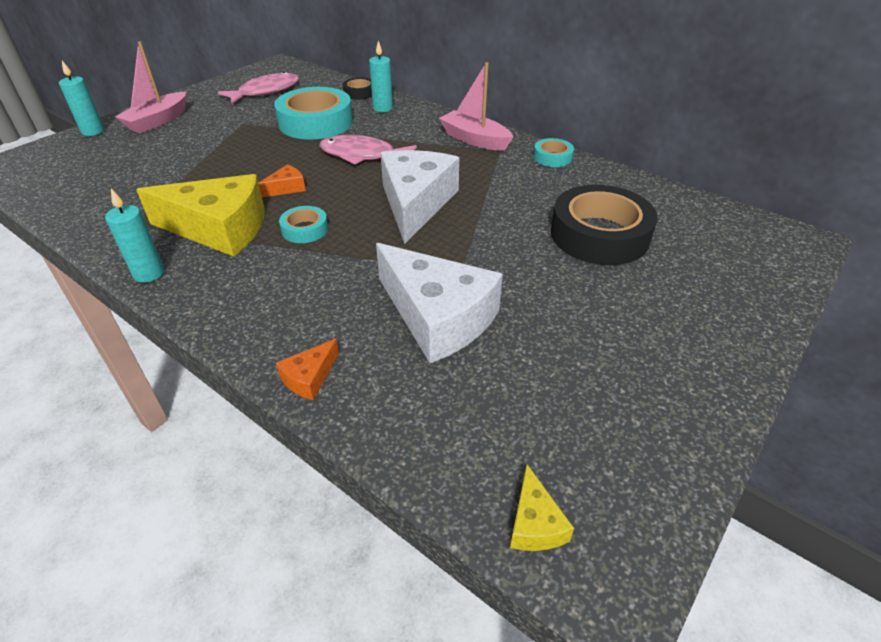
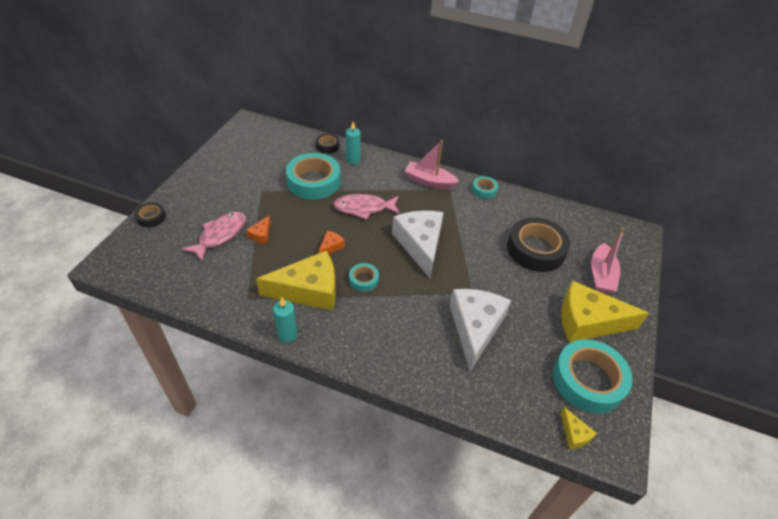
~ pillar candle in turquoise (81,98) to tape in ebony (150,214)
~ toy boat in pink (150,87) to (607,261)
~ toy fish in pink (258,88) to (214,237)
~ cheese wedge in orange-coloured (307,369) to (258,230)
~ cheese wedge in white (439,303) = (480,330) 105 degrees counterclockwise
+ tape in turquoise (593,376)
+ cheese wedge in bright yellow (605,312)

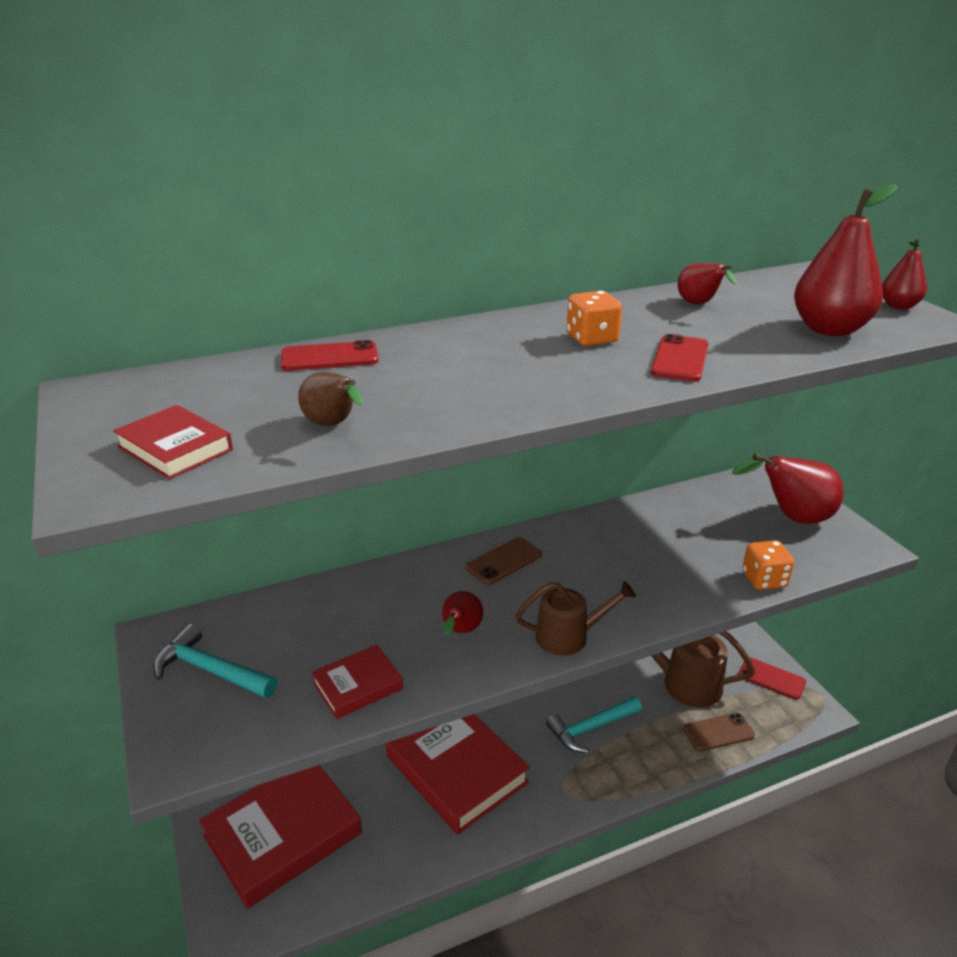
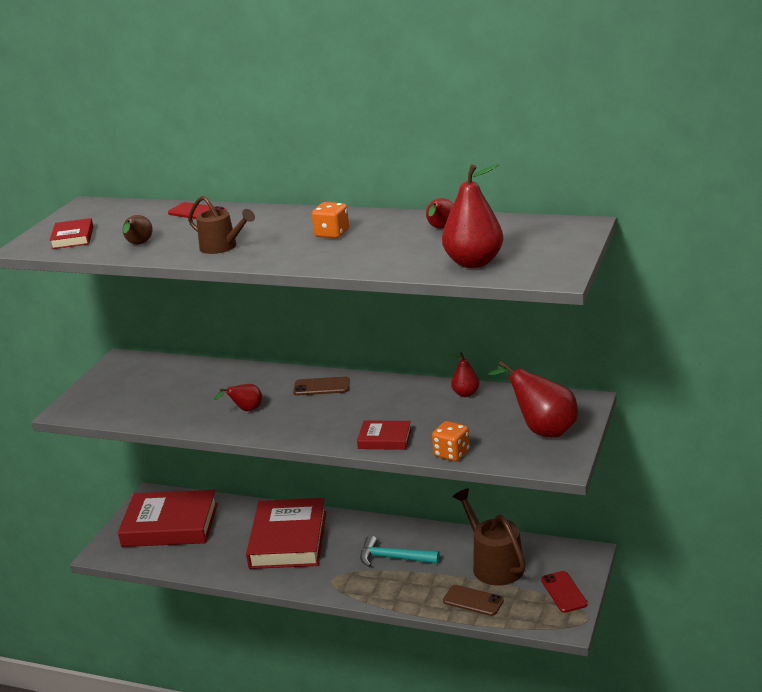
- hammer in turquoise (215,661)
~ book in red (357,681) to (384,435)
~ watering pot in russet (575,618) to (221,225)
- phone in red (679,358)
~ toy pear in red (904,274) to (464,374)

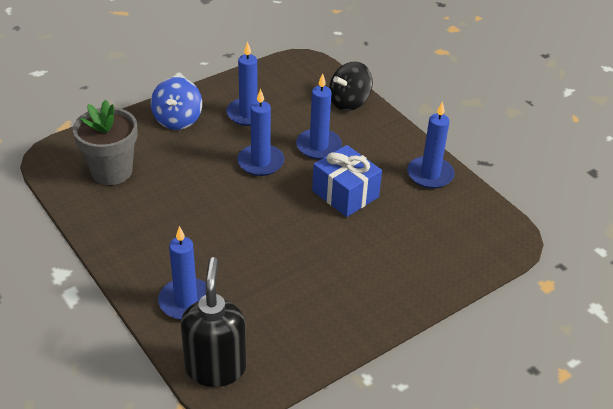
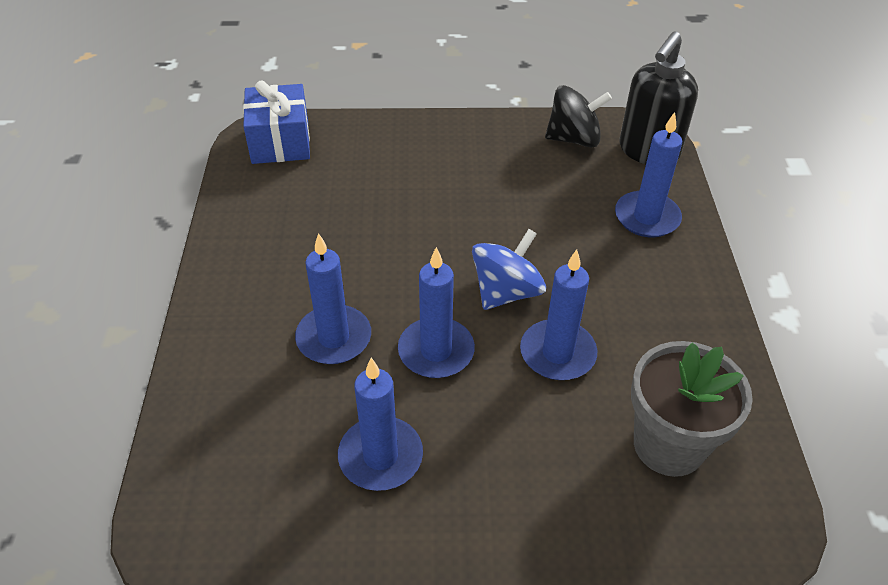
~ toy top in cobalt (176,103) to (509,269)
~ wrapped gift in cobalt (347,181) to (276,122)
~ toy top in ebony (351,86) to (578,116)
~ pillar candle in cobalt (431,145) to (559,315)

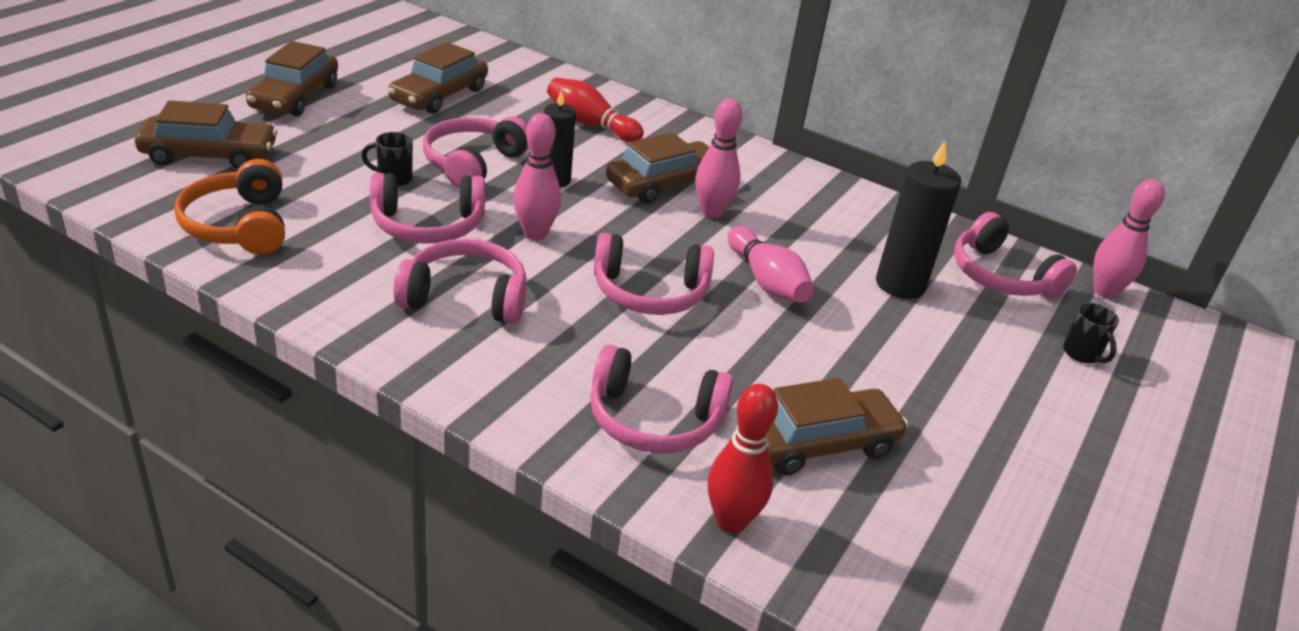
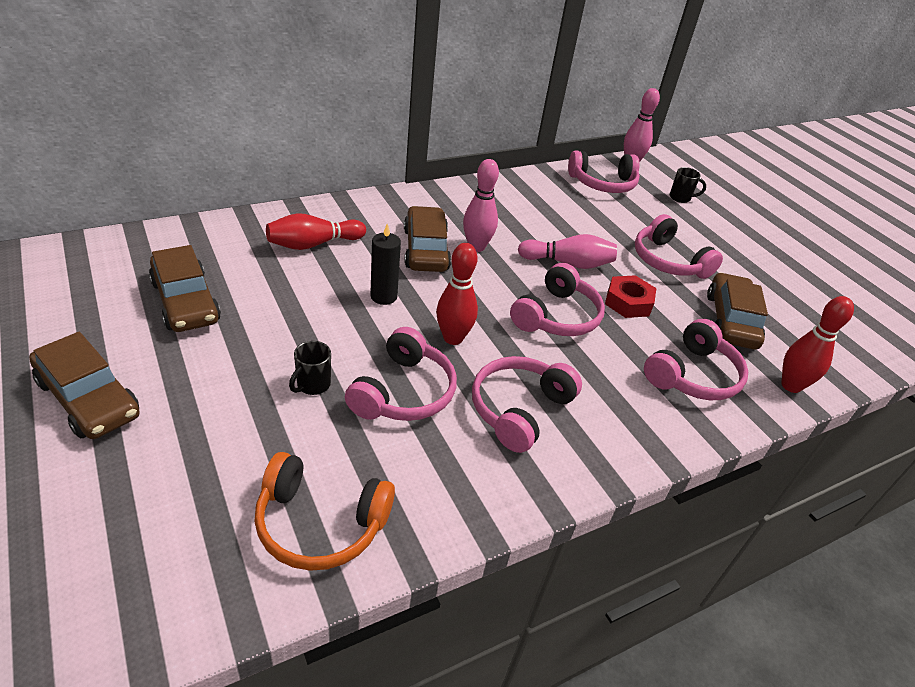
- automobile in russet (206,134)
~ headset in pink (476,153) to (679,246)
~ tenpin in pink (537,176) to tenpin in red (457,294)
- pillar candle in ebony (918,220)
+ hexagon nut in red (630,296)

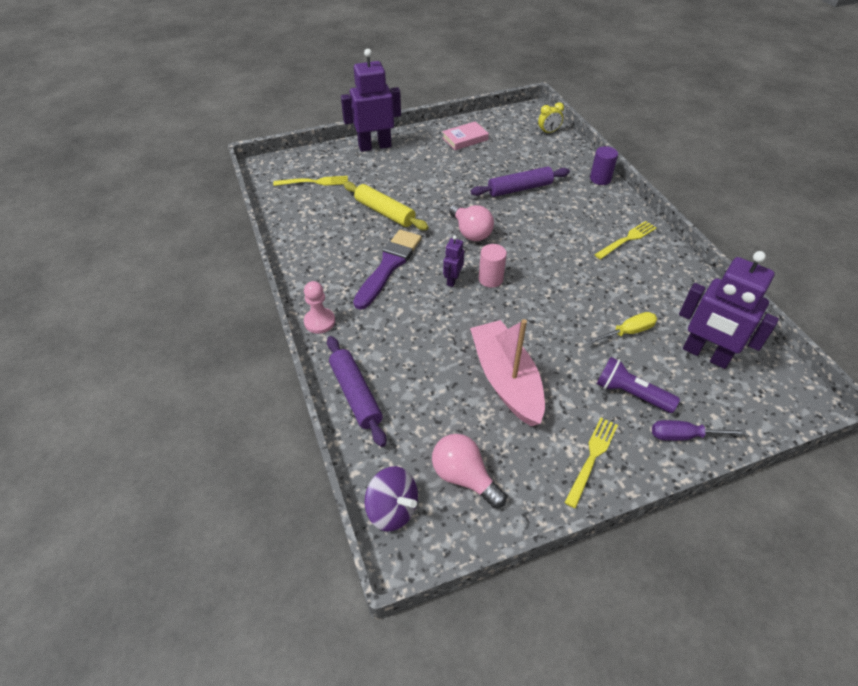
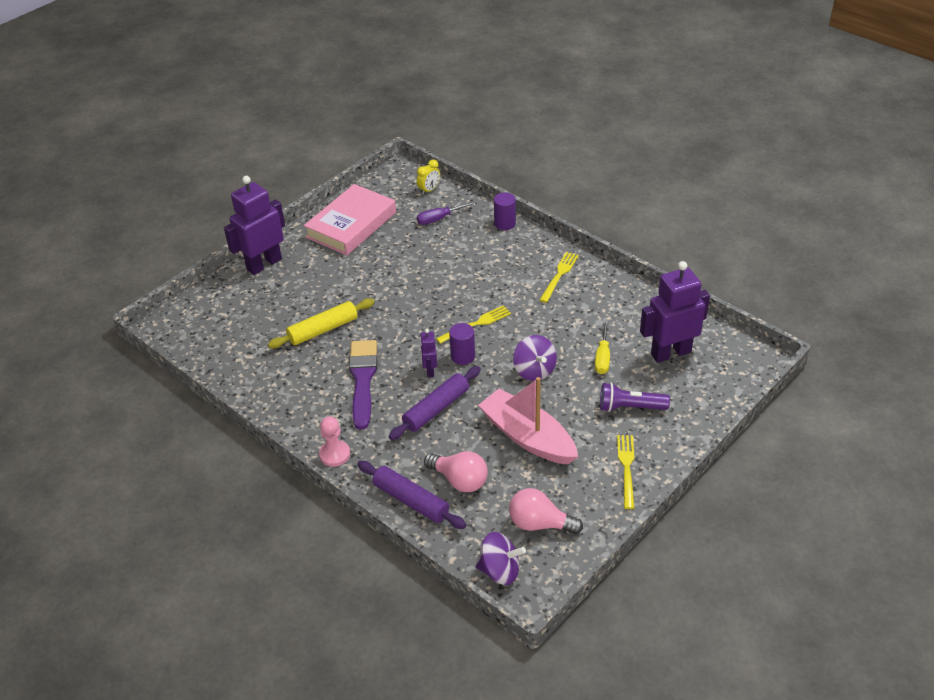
~ table fork in bright yellow (310,181) to (473,324)
~ rolling pin in bright yellow (386,206) = (321,323) 45 degrees counterclockwise
~ book in pink (465,135) = (350,219) x1.89
~ bulb in pink (471,222) to (456,471)
~ rolling pin in purple (520,181) to (435,403)
~ cylinder in pink (493,266) to cylinder in purple (462,344)
~ screwdriver in bright yellow (621,328) = (602,347) 150 degrees clockwise
~ screwdriver in purple (699,430) to (446,213)
~ robot in purple (729,310) = (675,312) 150 degrees clockwise
+ toy top in purple (535,358)

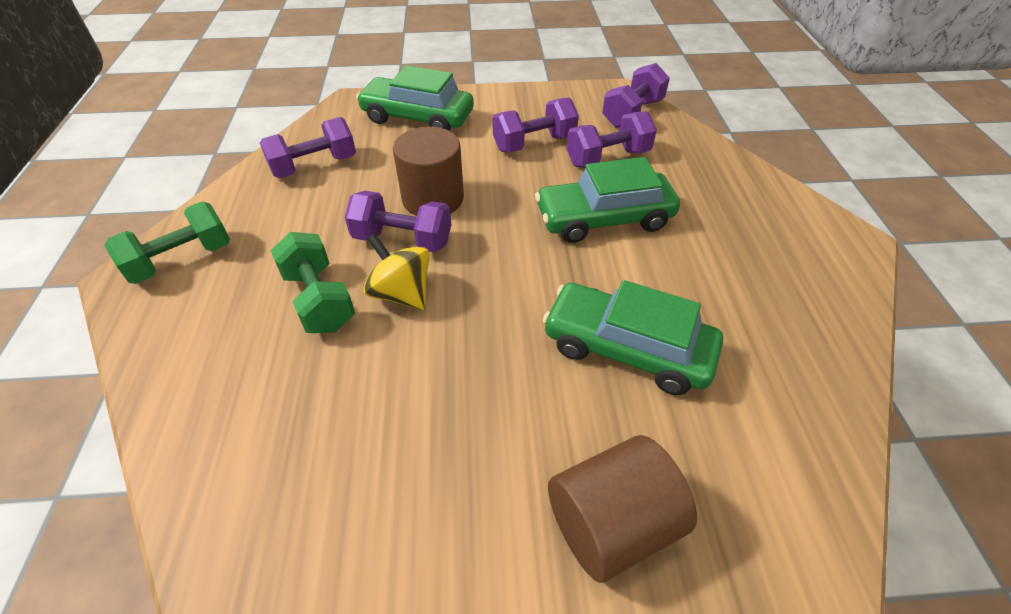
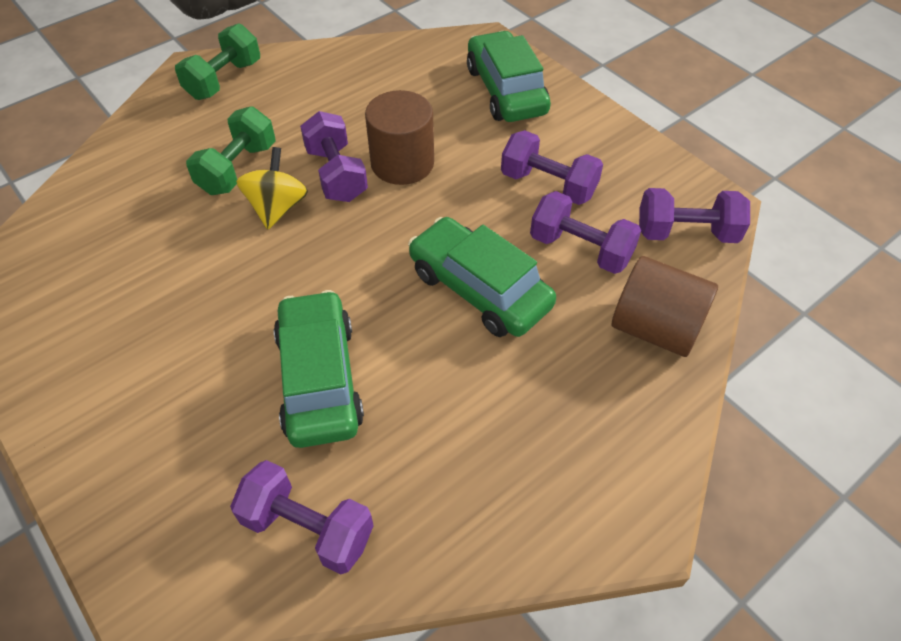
~ hand weight in emerald (167,243) = (217,61) 75 degrees counterclockwise
~ hand weight in purple (308,147) to (302,517)
~ cylinder in russet (622,509) to (665,306)

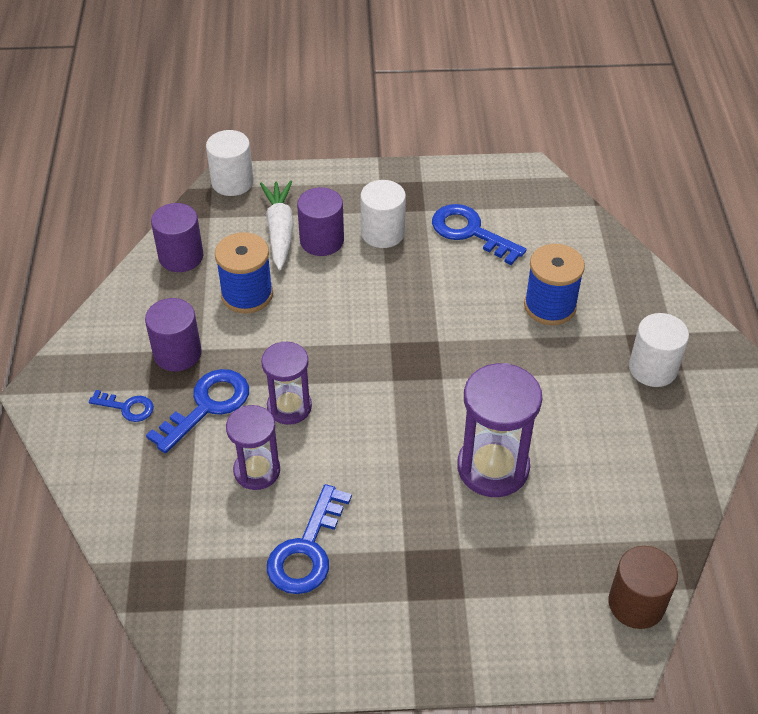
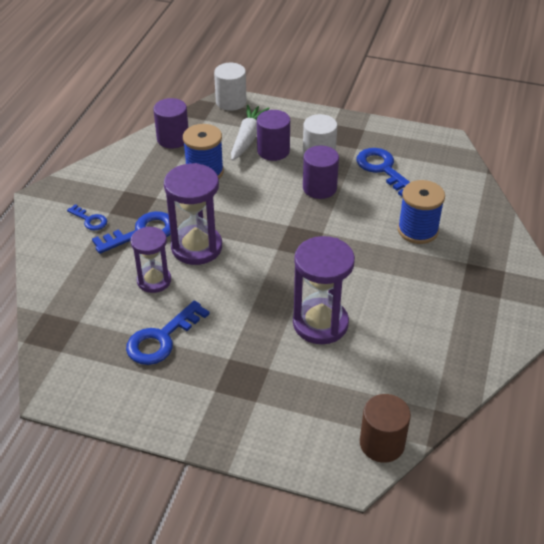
~ cylinder in purple (173,334) to (321,172)
~ hourglass in purple (286,383) = (193,214) x1.55
- cylinder in white (659,350)

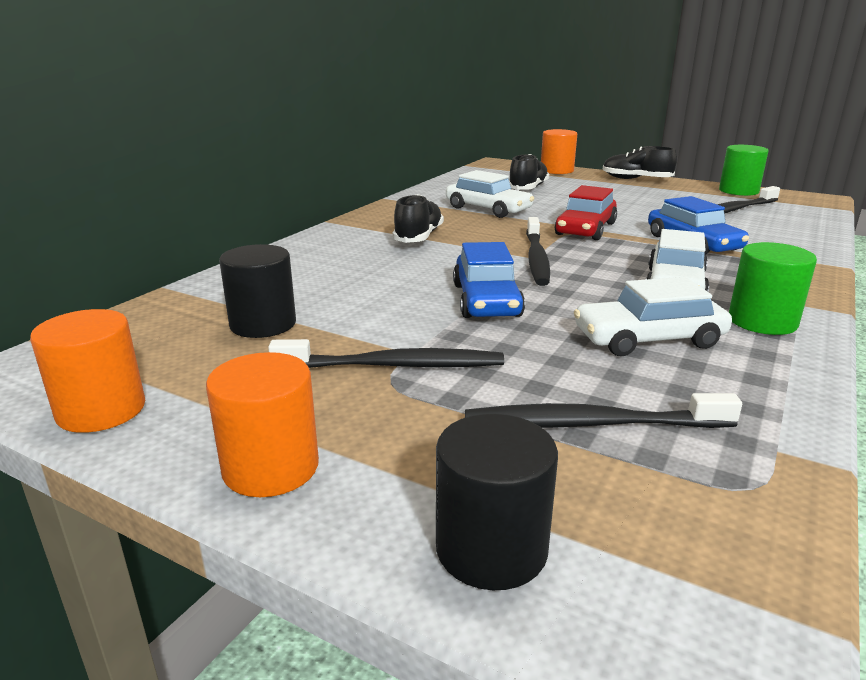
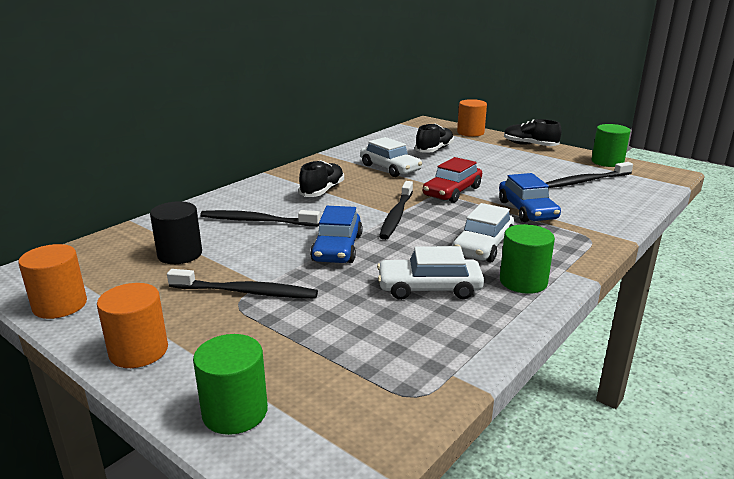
~ cylinder in ebony (497,502) to cylinder in emerald (230,384)
~ tooth brush in ebony (603,410) to (260,218)

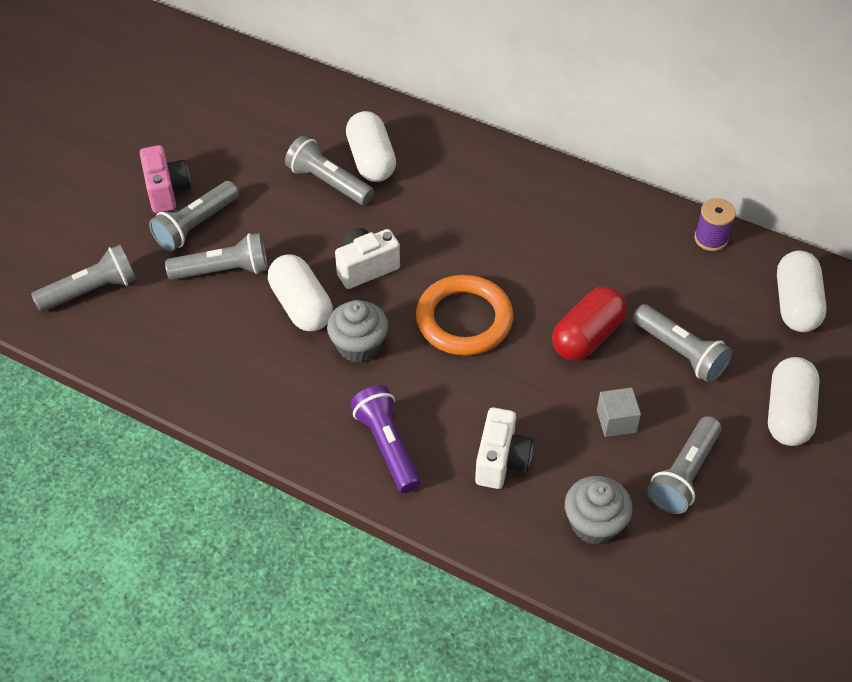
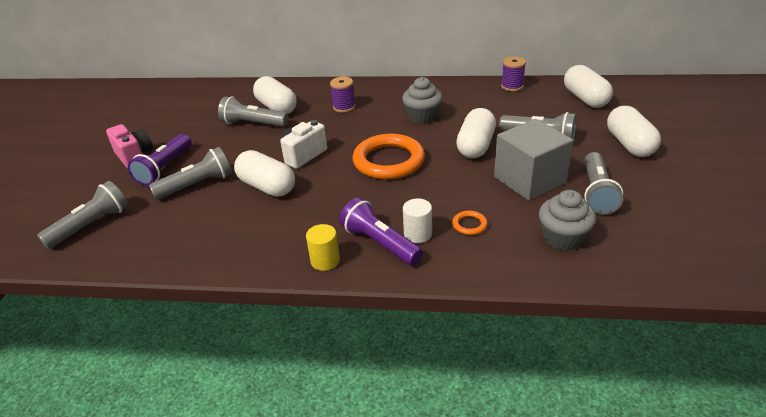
~ flashlight in ash-grey (194,216) to flashlight in purple (159,160)
~ muffin in ash-grey (357,331) to (422,100)
~ photo camera in white (504,448) to hoop in orange-coloured (470,223)
~ pill in red (589,323) to pill in white (476,133)
~ solid cube in ash-grey (619,412) = (533,160) x2.04
+ cylinder in bright yellow (323,247)
+ spool in purple (342,95)
+ cylinder in white (417,220)

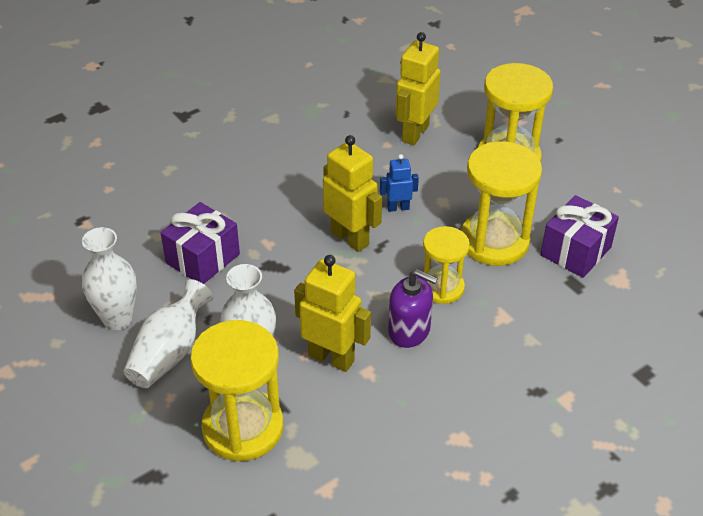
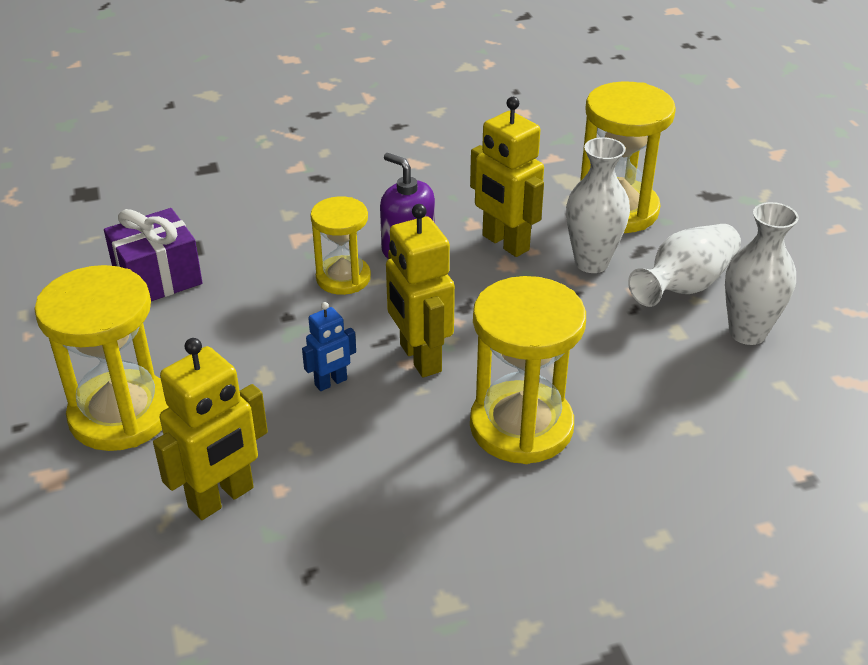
- wrapped gift in purple (200,243)
~ robot in cobalt (399,183) = (329,346) 45 degrees counterclockwise
~ hourglass in bright yellow (501,203) to (528,370)

